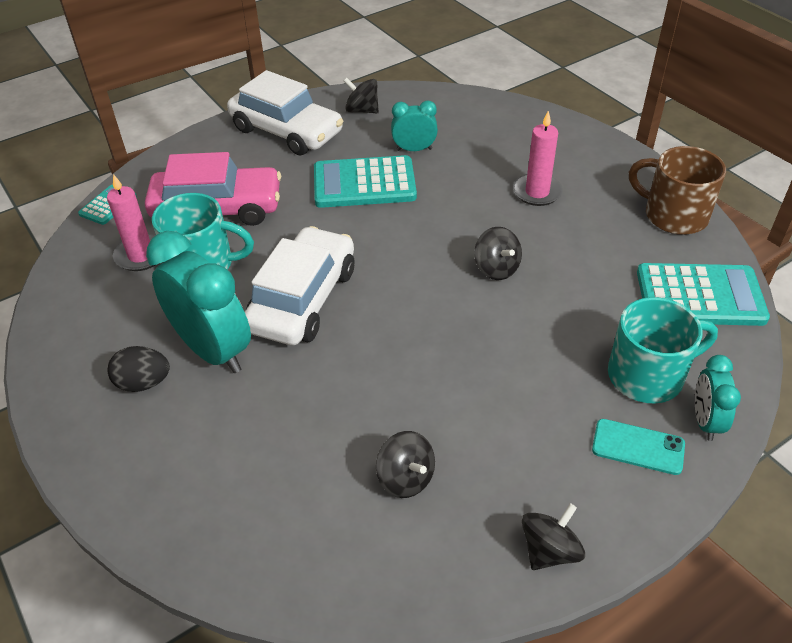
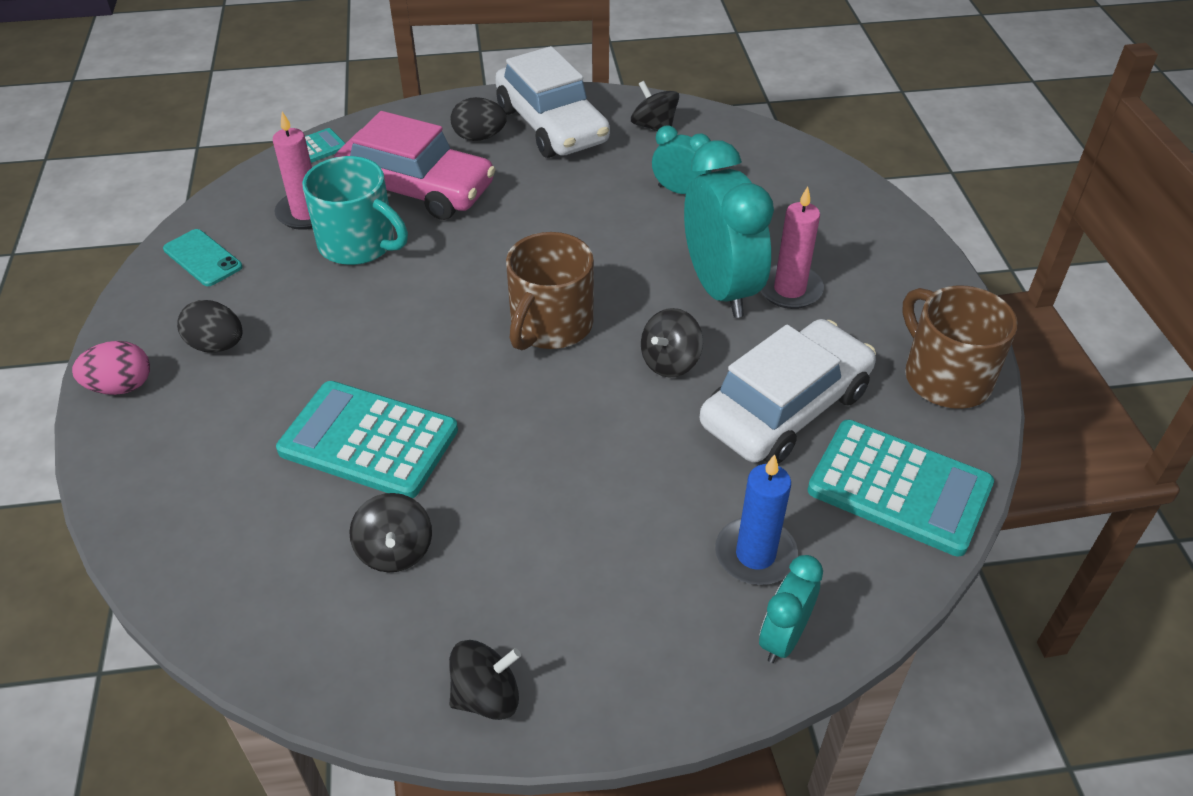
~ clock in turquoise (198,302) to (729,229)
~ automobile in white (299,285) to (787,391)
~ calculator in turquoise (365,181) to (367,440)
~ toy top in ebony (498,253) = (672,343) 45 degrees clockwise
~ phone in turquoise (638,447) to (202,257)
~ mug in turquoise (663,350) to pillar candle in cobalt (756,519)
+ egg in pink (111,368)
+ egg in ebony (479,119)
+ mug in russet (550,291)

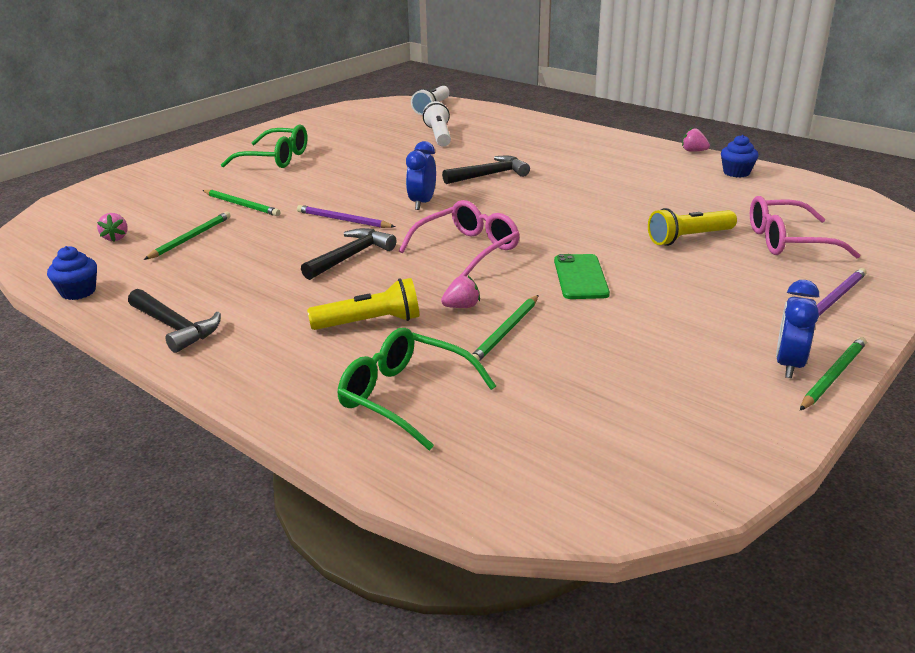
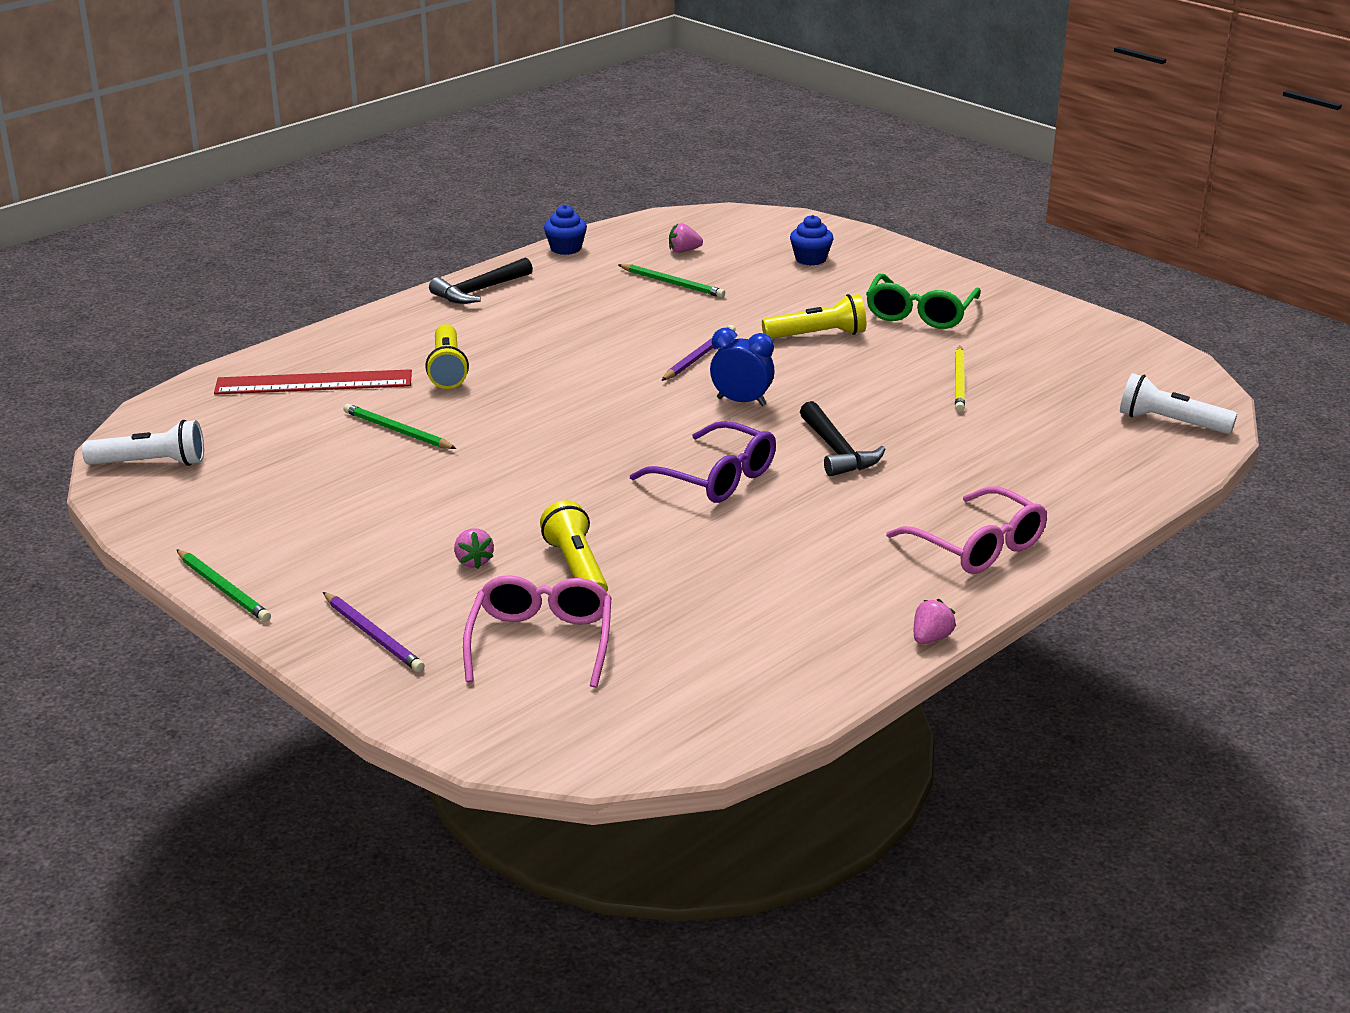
- wooden pencil in emerald (241,203)
- hammer in ebony (348,254)
~ spectacles in emerald (416,389) to ruler in red (313,382)
~ spectacles in pink (459,238) to (967,530)
~ flashlight in white (437,124) to (143,443)
~ berry in pink (460,292) to (474,548)
- phone in emerald (582,276)
~ muffin in cobalt (740,156) to (812,240)
- clock in cobalt (797,329)
+ spectacles in purple (703,462)
+ flashlight in bright yellow (814,316)
+ wooden pencil in bright yellow (960,378)

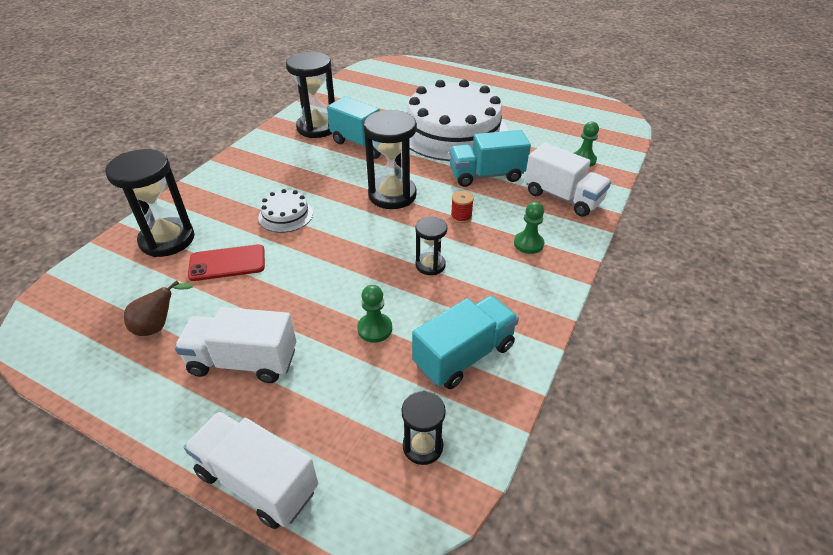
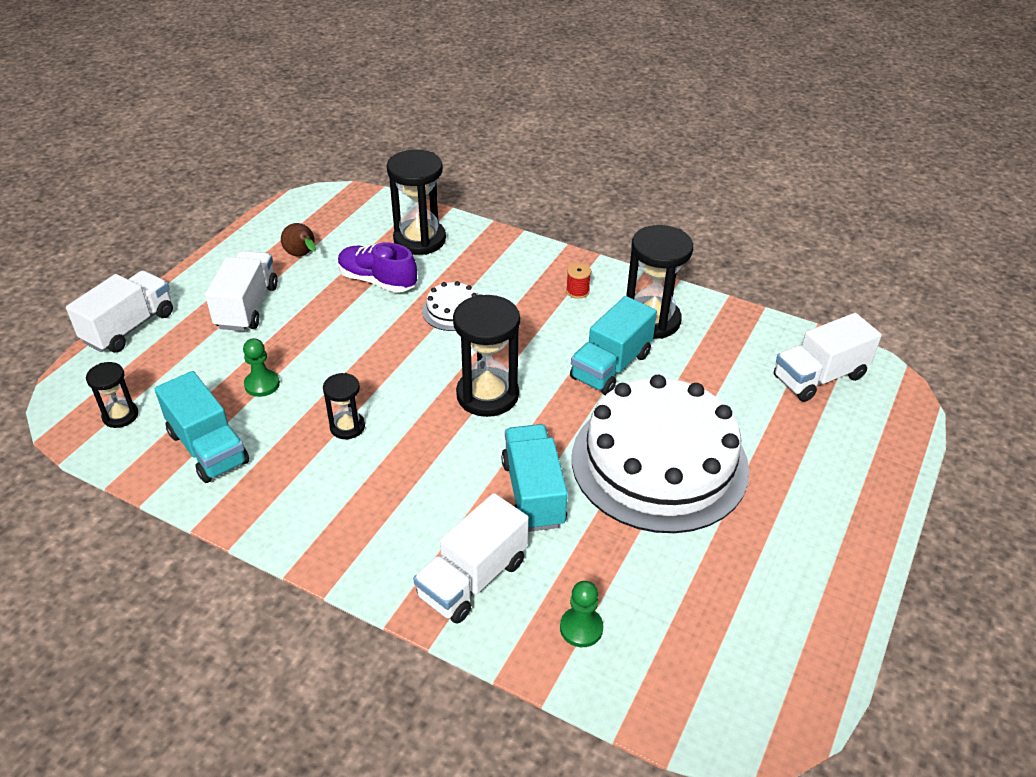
~ phone in red (226,262) to shoe in purple (377,267)
~ spool in red (462,207) to (578,281)
- game pawn in emerald (529,228)
+ lorry in white (828,357)

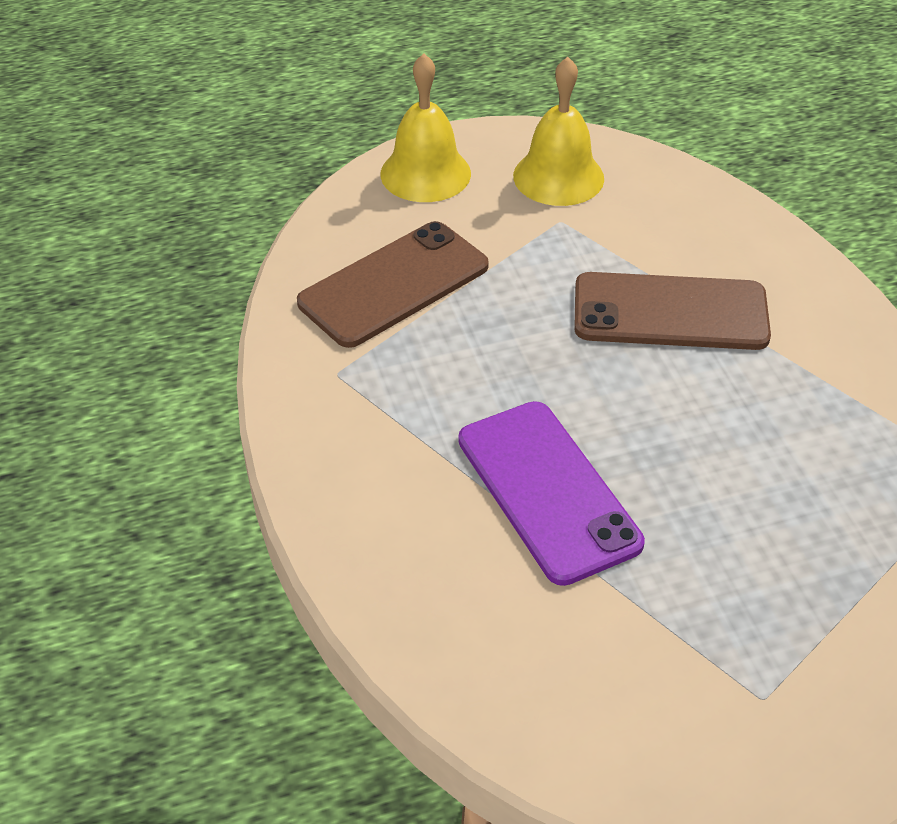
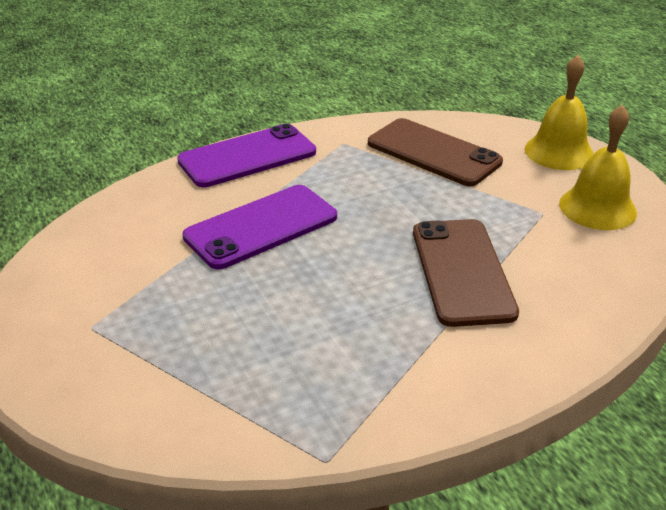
+ phone in purple (246,155)

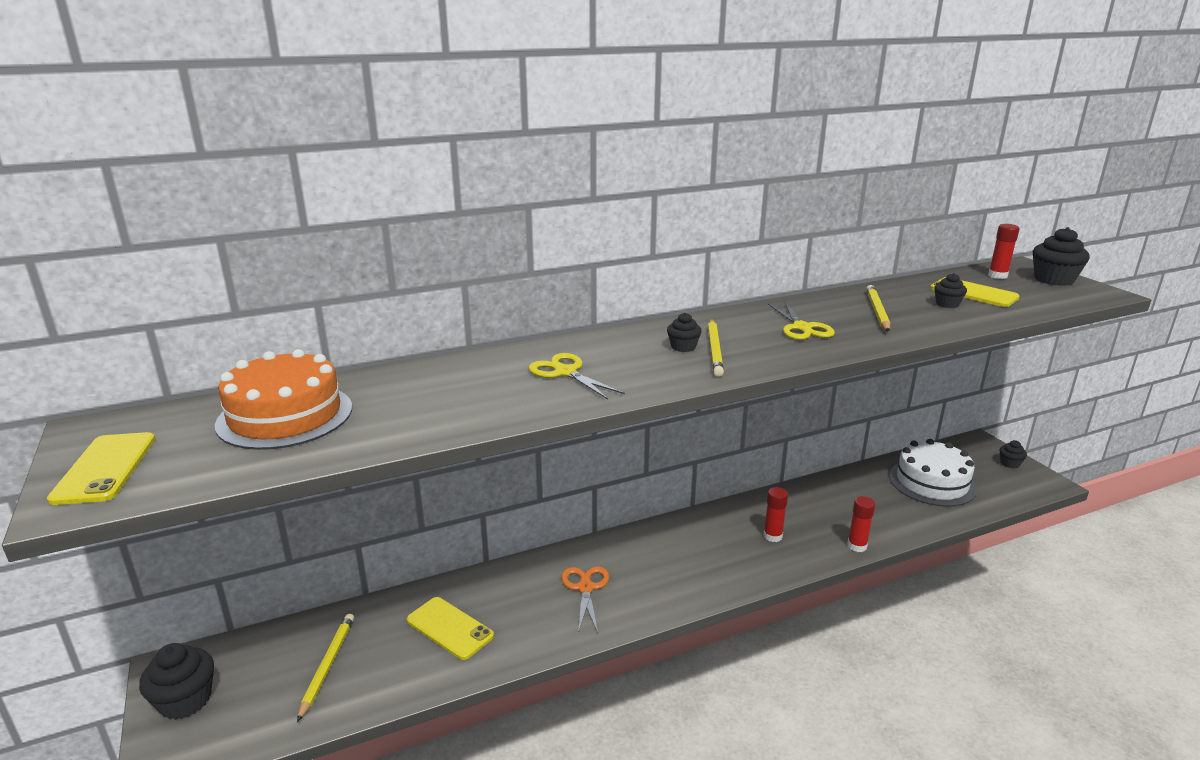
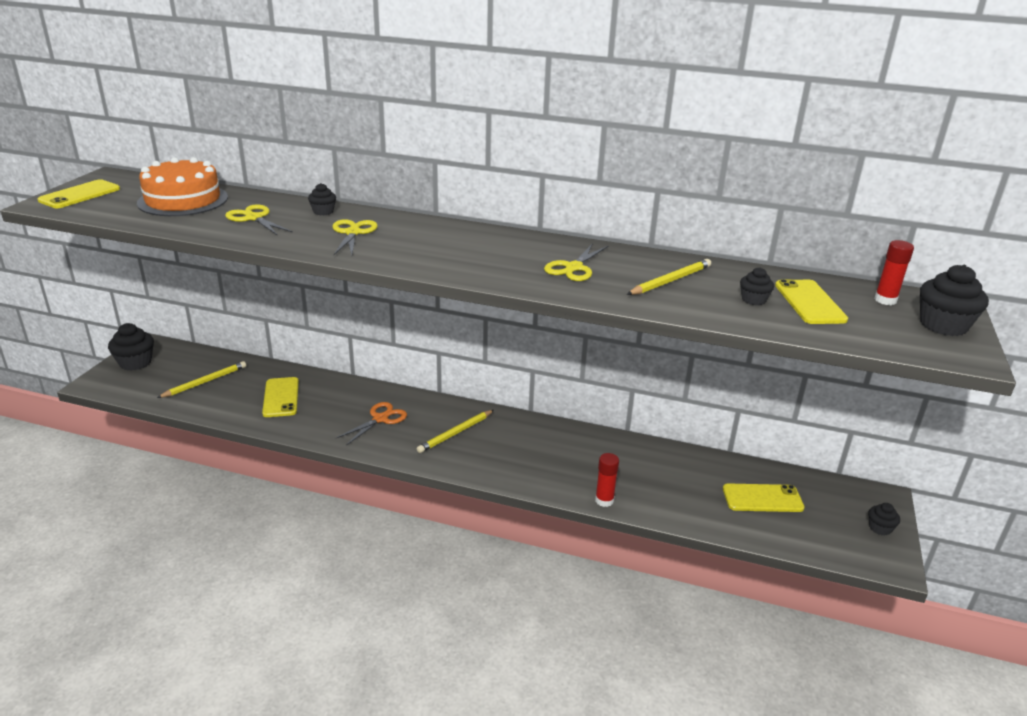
~ muffin in ebony (684,332) to (322,199)
~ wooden pencil in bright yellow (716,348) to (455,431)
- glue in red (776,514)
~ layer cake in white (933,473) to phone in bright yellow (764,497)
+ shears in bright yellow (259,220)

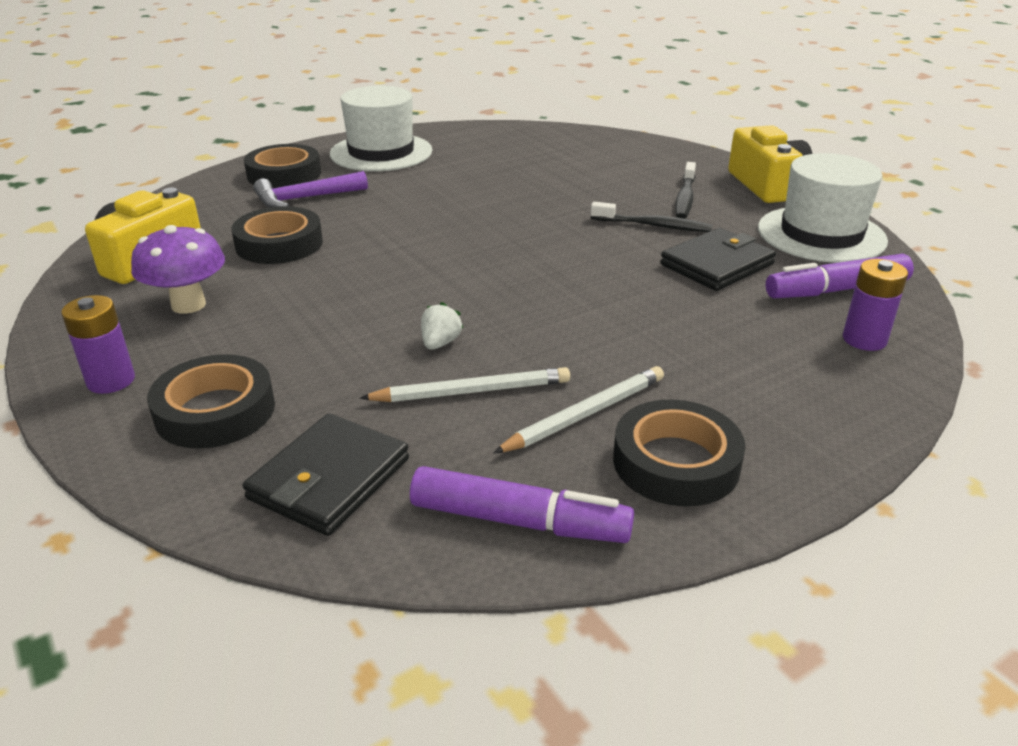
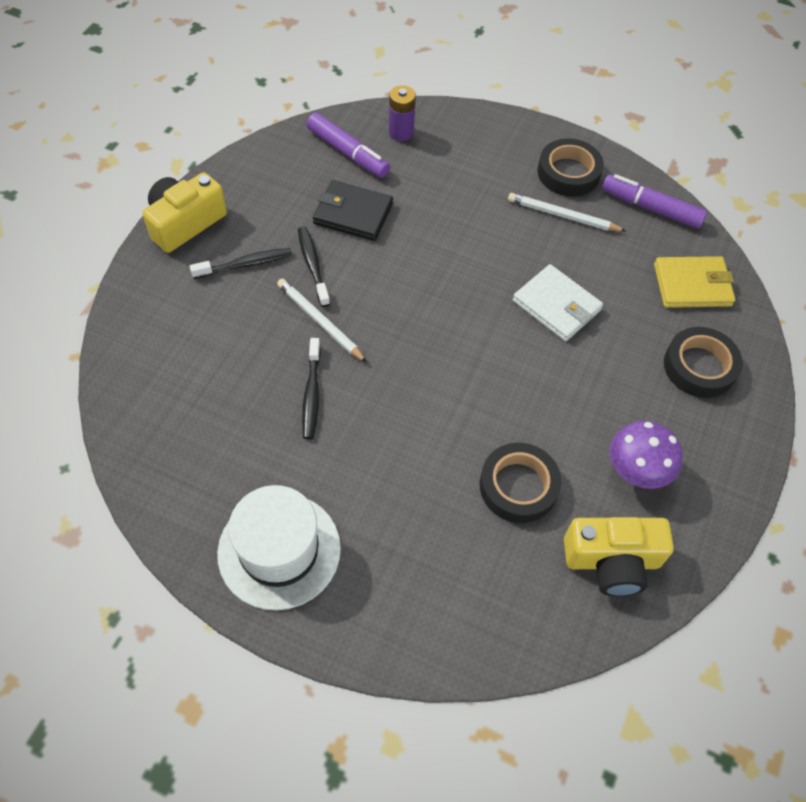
- battery in purple (98,344)
~ wallet in ebony (326,474) to wallet in bright yellow (694,282)
- tape in ebony (282,166)
- hammer in purple (310,189)
~ wooden pencil in white (465,384) to (322,321)
~ felt pen in purple (522,504) = (655,201) 45 degrees counterclockwise
~ berry in white (442,326) to wallet in white (558,302)
- tall hat in white (823,208)
+ tooth brush in ebony (311,388)

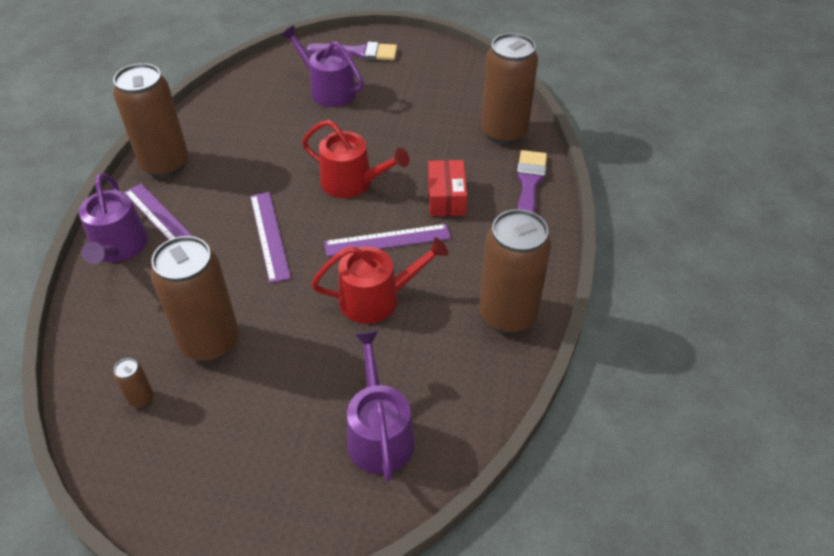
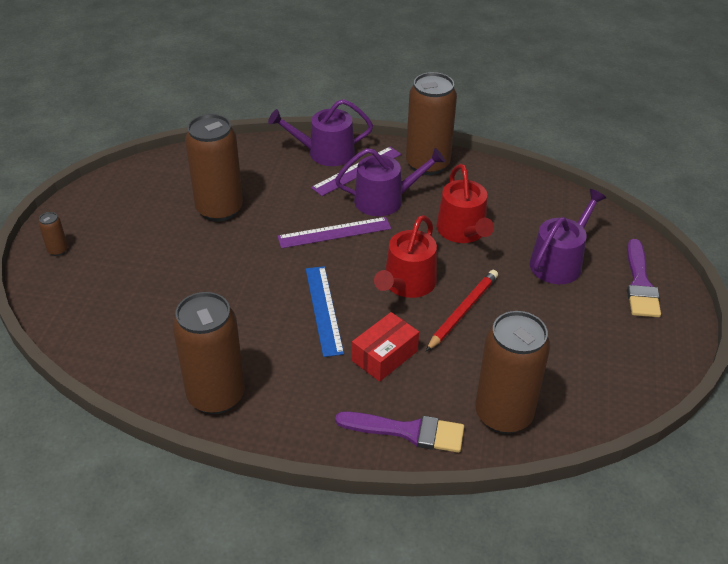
~ tin in russet (134,383) to (53,234)
~ watering pot in red (380,280) to (465,203)
~ ruler in purple (387,240) to ruler in cobalt (325,311)
~ watering pot in purple (381,406) to (390,182)
~ parcel in red (447,188) = (385,347) 45 degrees counterclockwise
+ wooden pencil in red (462,310)

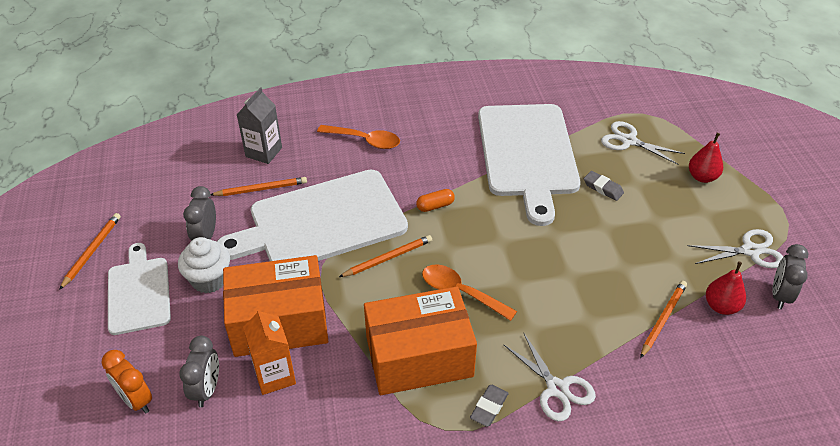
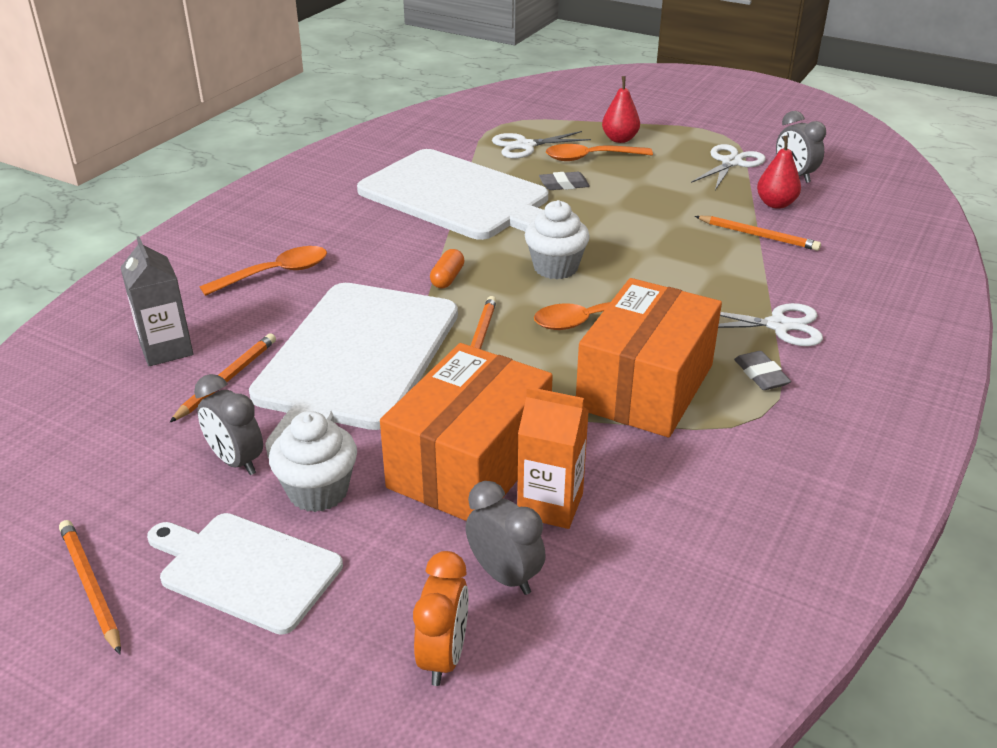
~ clock in orange-coloured (127,382) = (441,618) 75 degrees counterclockwise
~ wooden pencil in orange-coloured (663,319) = (758,233) 135 degrees clockwise
+ muffin in white (557,239)
+ spoon in orange-coloured (599,152)

